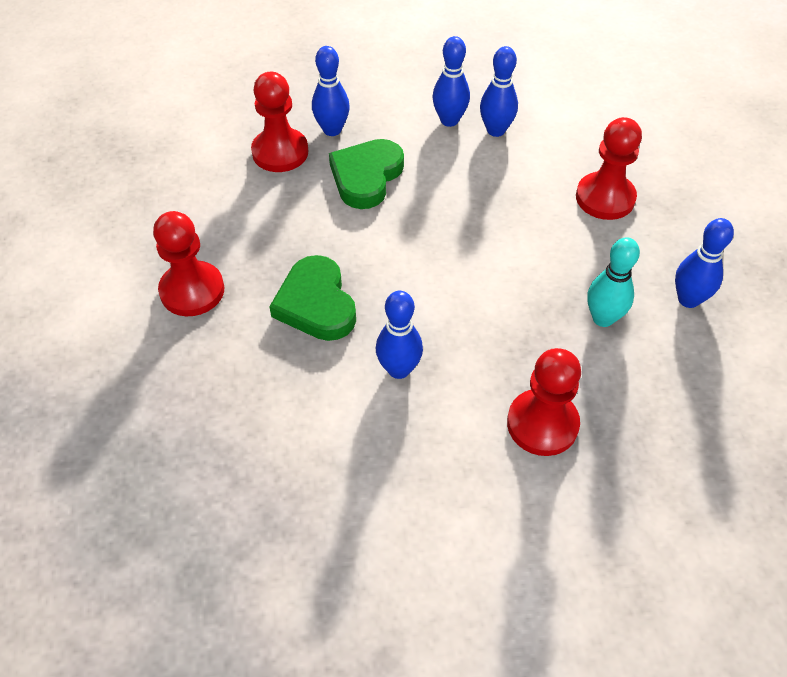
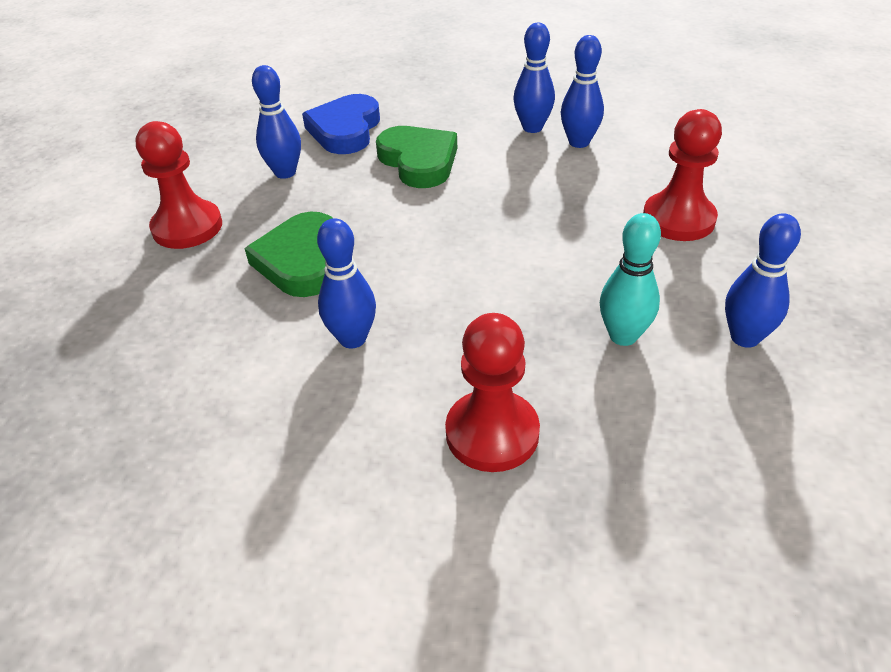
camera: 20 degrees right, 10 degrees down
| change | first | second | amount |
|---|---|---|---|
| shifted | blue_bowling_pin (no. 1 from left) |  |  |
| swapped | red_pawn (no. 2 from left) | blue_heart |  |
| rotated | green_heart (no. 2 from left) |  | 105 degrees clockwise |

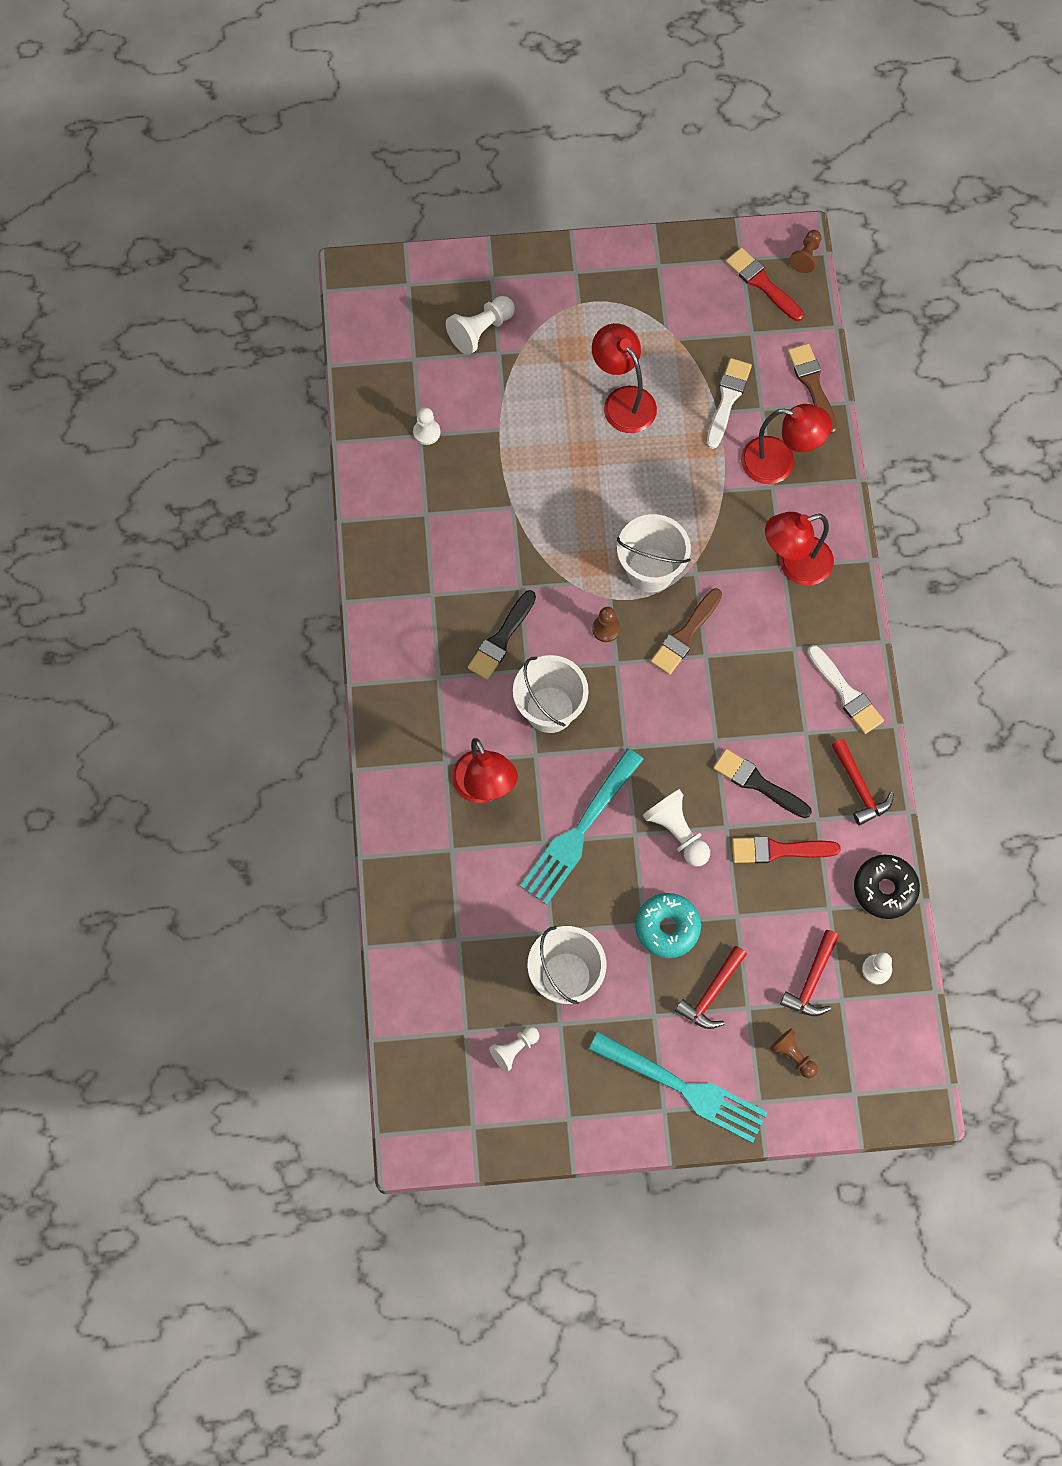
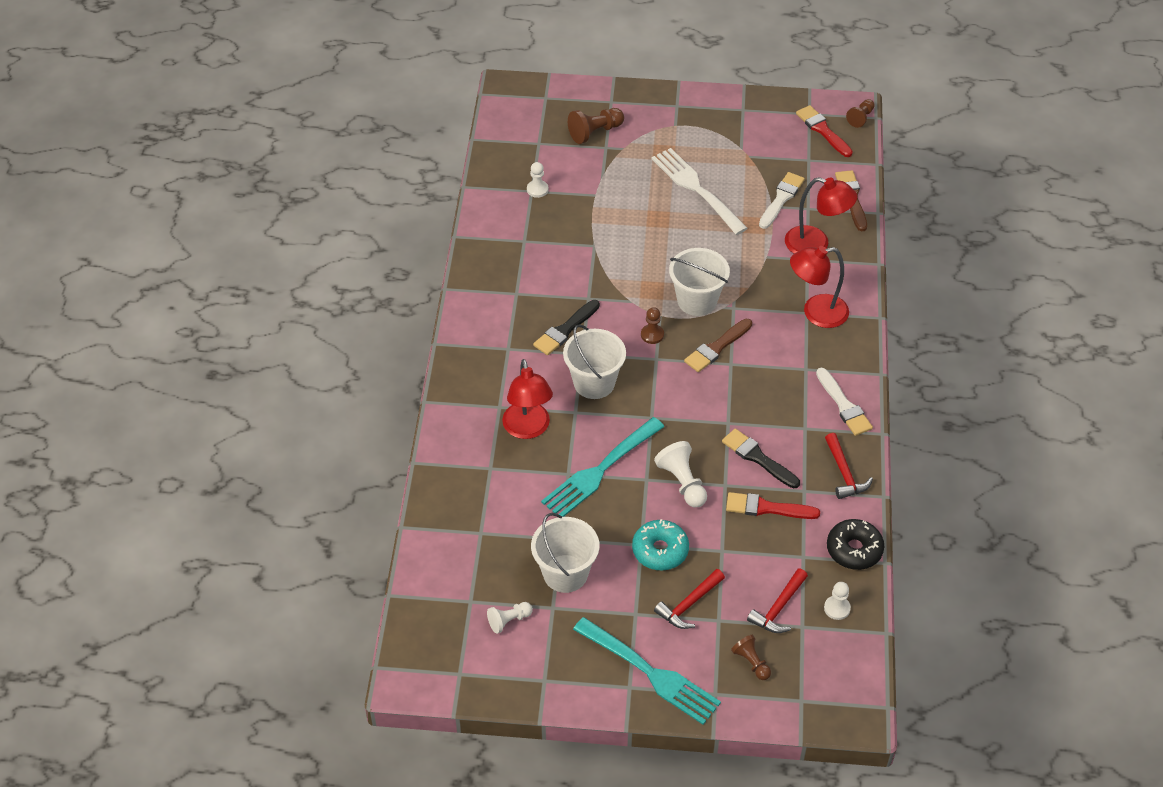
camera: 10 degrees right, 20 degrees down
| change | first | second | amount |
|---|---|---|---|
| repainted | white_pawn (no. 2 from left) | brown_pawn (no. 1 from left) |  |
| swapped | red_lamp (no. 2 from left) | white_fork |  |

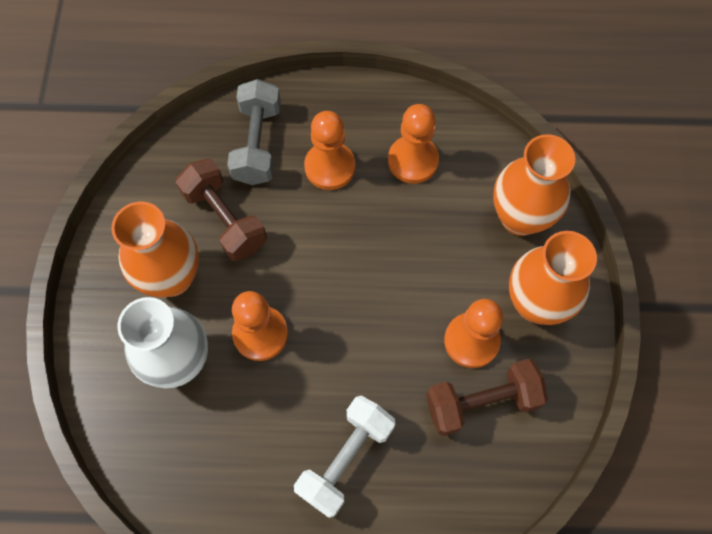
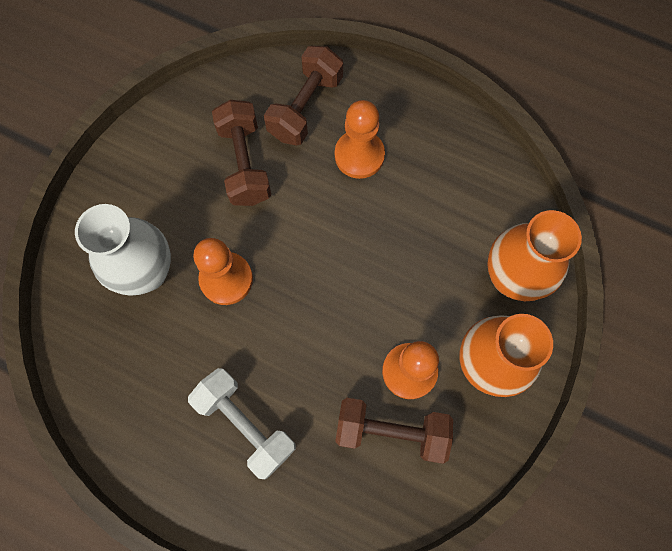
camera: 25 degrees right, 5 degrees up
| change | first | second | amount |
|---|---|---|---|
| repainted | grey_dumbbell | brown_dumbbell (no. 2 from left) |  |
| gone | orange_pawn (no. 3 from left) |  |  |
| gone | orange_vase (no. 1 from left) |  |  |
| rotated | white_dumbbell |  | 75 degrees clockwise |

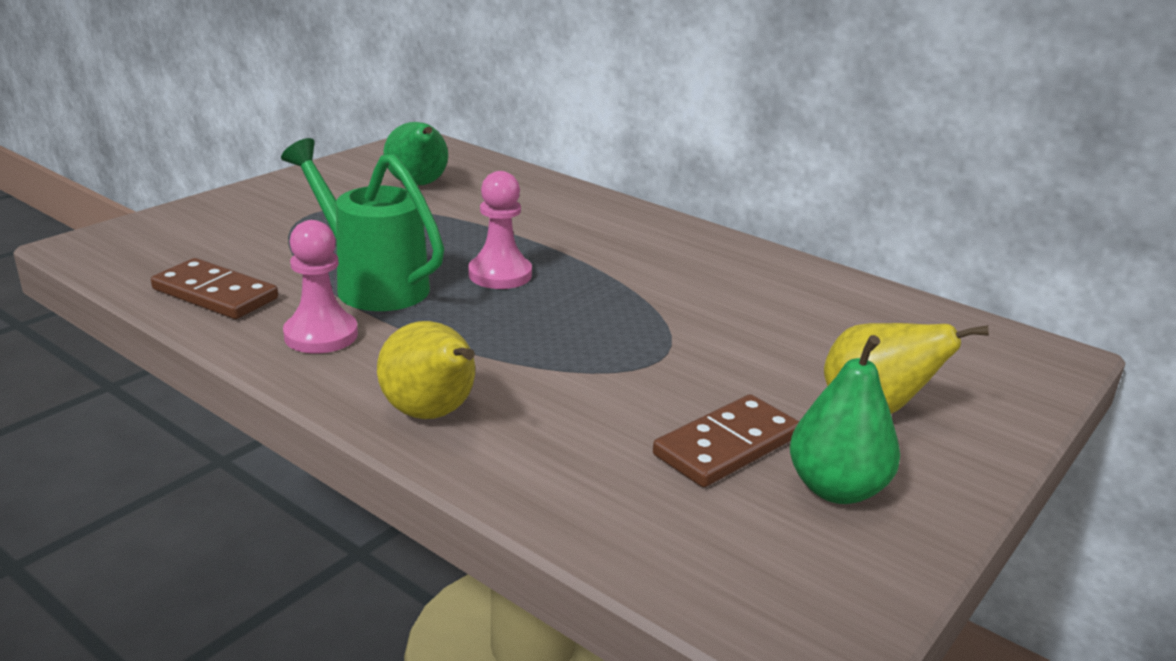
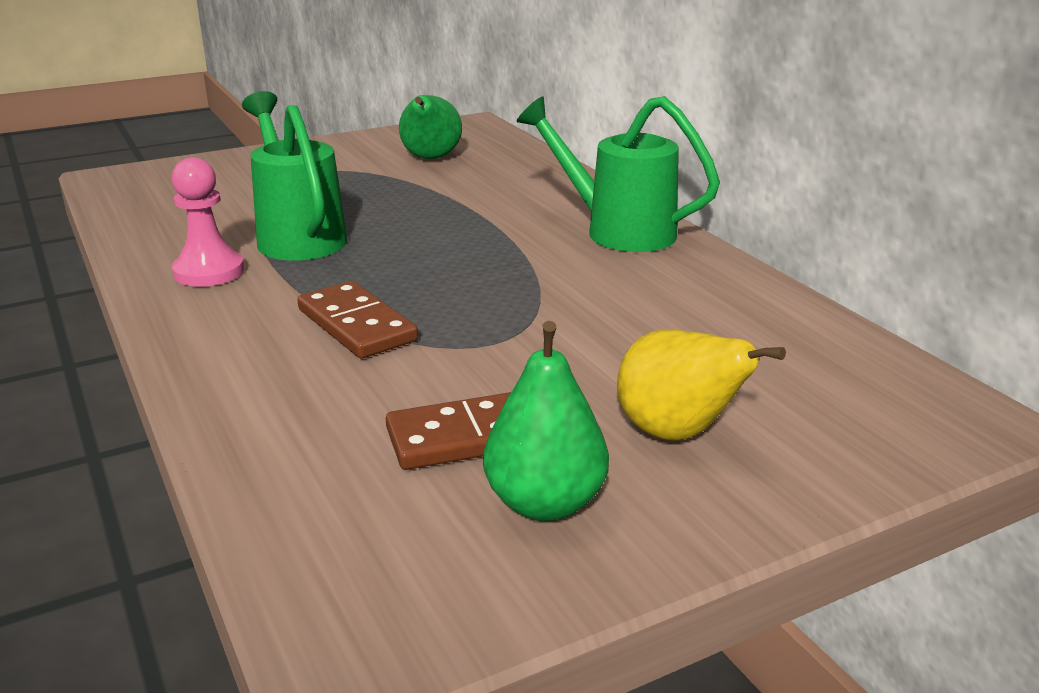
camera: 25 degrees right, 0 degrees up
| change | first | second | amount |
|---|---|---|---|
| gone | pink_pawn (no. 2 from left) |  |  |
| shifted | brown_domino (no. 1 from left) |  |  |
| gone | yellow_pear (no. 1 from left) |  |  |
| new |  | green_watering_can (no. 2 from left) |  |

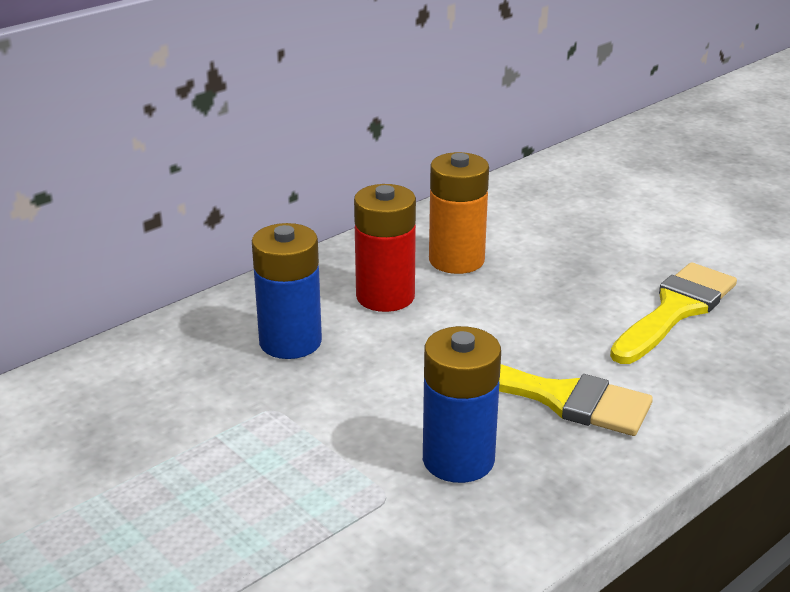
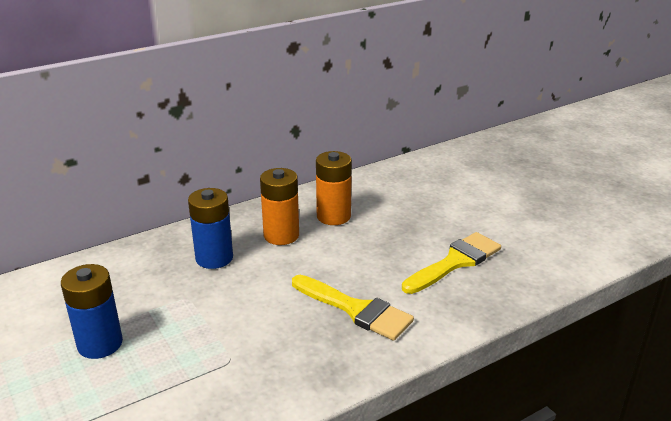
camera: 10 degrees right, 0 degrees up
| change | first | second | amount |
|---|---|---|---|
| repainted | red_battery | orange_battery (no. 1 from left) |  |
| shifted | blue_battery (no. 2 from left in the first image) | blue_battery (no. 1 from left) |  |

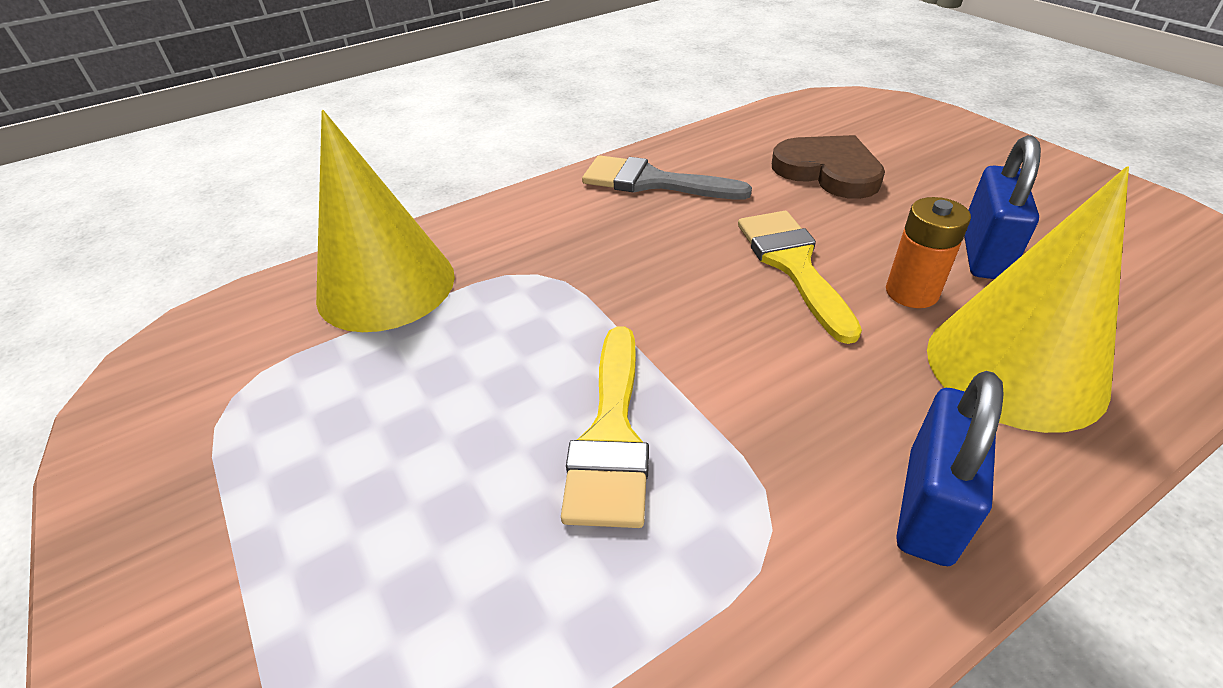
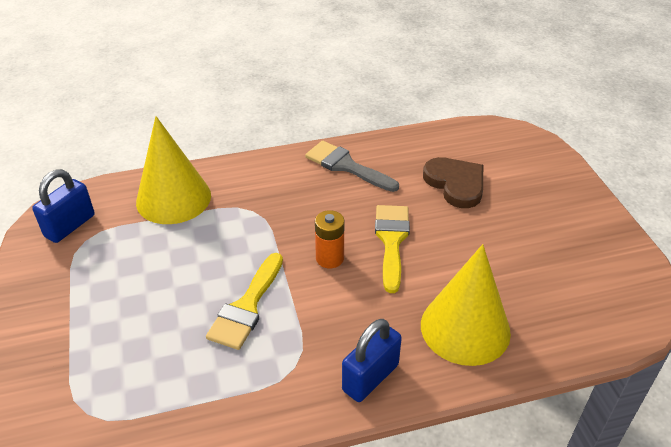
camera: 15 degrees right, 0 degrees up
| change | first | second | amount |
|---|---|---|---|
| shifted | blue_padlock (no. 2 from left in the first image) | blue_padlock (no. 1 from left) |  |
| shifted | orange_battery |  |  |

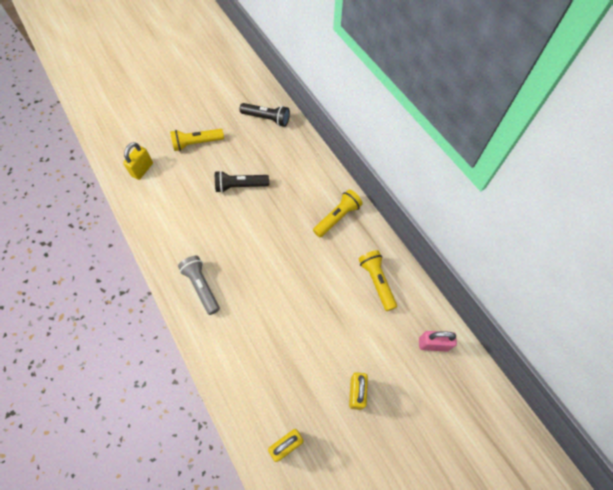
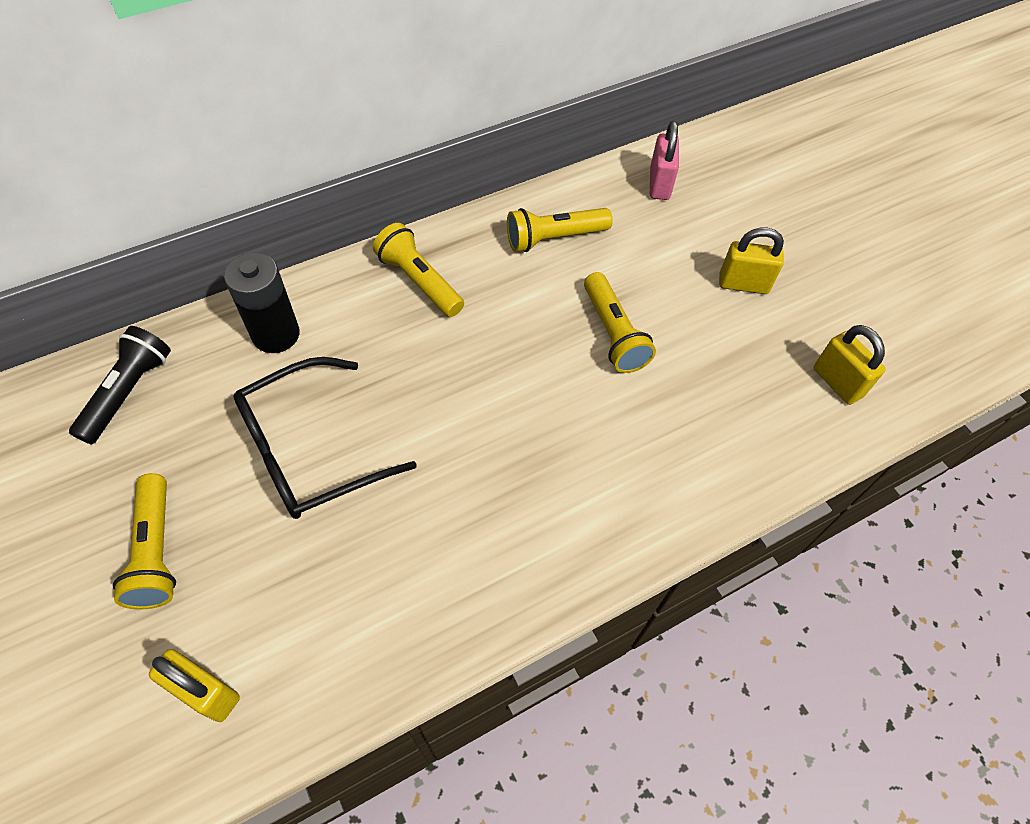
camera: 90 degrees left, 5 degrees down
| change | first | second | amount |
|---|---|---|---|
| swapped | black_flashlight (no. 1 from left) | black_glasses |  |
| gone | grey_flashlight |  |  |
| new |  | black_battery |  |
| new |  | yellow_flashlight (no. 4 from left) |  |

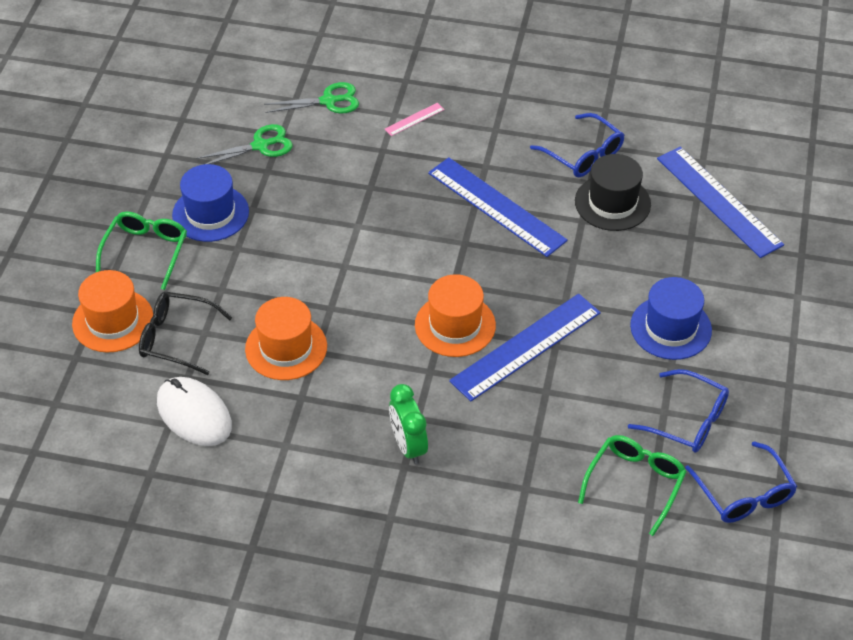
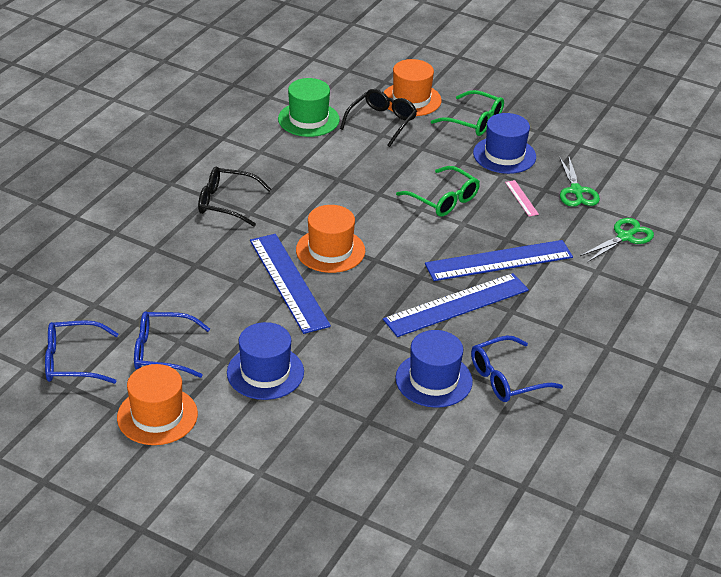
camera: 105 degrees right, 10 degrees down
| change | first | second | amount |
|---|---|---|---|
| rotated | green_scissors (no. 2 from left) |  | 135 degrees counterclockwise |
| shifted | pink_ruler |  |  |
| shifted | blue_ruler (no. 3 from left) |  |  |
| repainted | black_hat | blue_hat (no. 2 from left) |  |
| shifted | orange_hat (no. 2 from left in the first image) | orange_hat (no. 1 from left) |  |
| rotated | blue_glasses (no. 2 from left) |  | 45 degrees clockwise |
| swapped | white_mouse | green_hat |  |
| swapped | green_clock | black_glasses (no. 1 from left) |  |
| shifted | green_glasses (no. 2 from left in the first image) | green_glasses (no. 1 from left) |  |

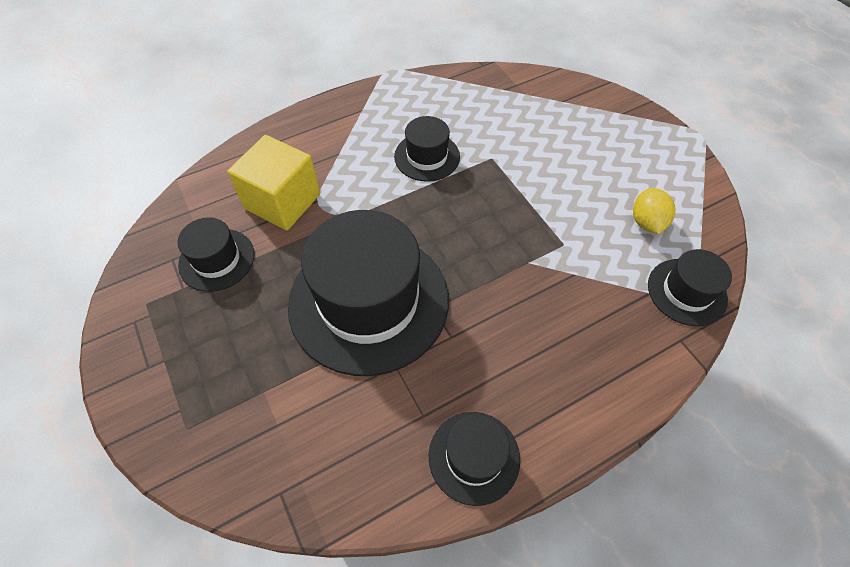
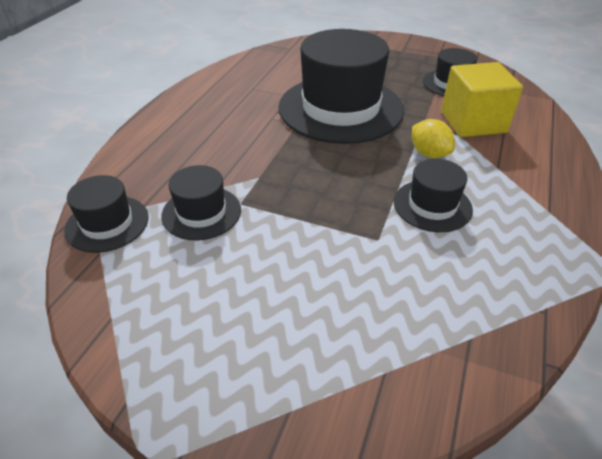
camera: 140 degrees right, 15 degrees down
| change | first | second | amount |
|---|---|---|---|
| shifted | yellow_lemon |  |  |
| shifted | black_hat (no. 4 from left in the first image) | black_hat (no. 2 from left) |  |

